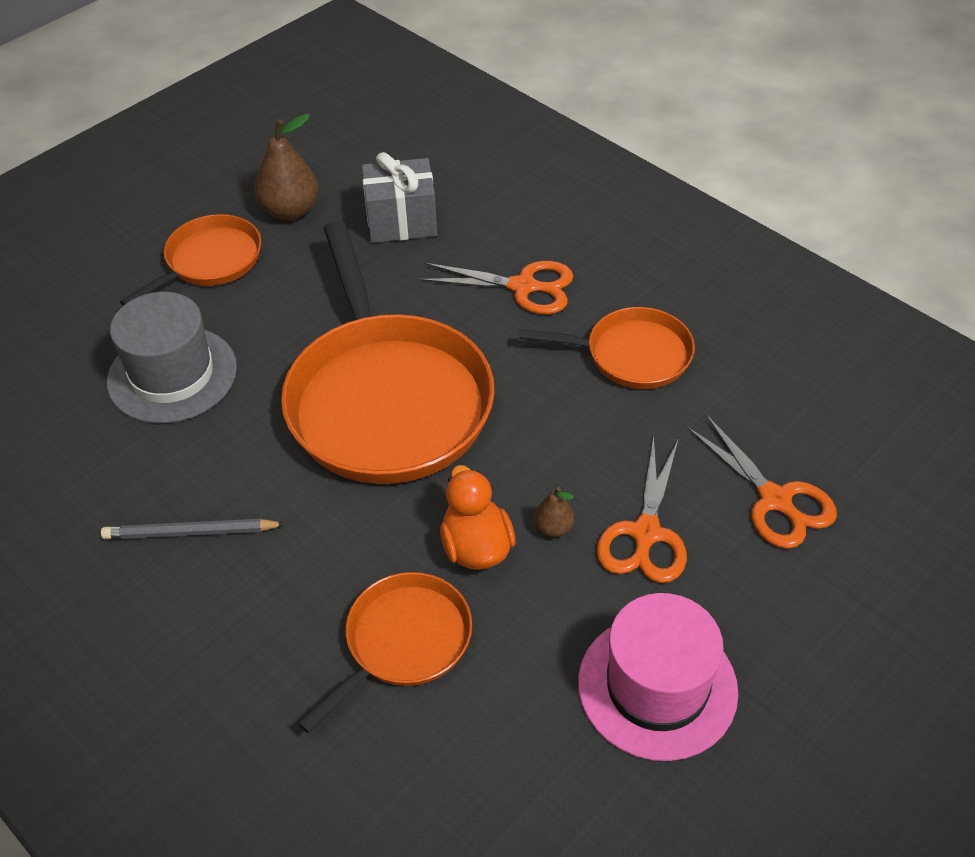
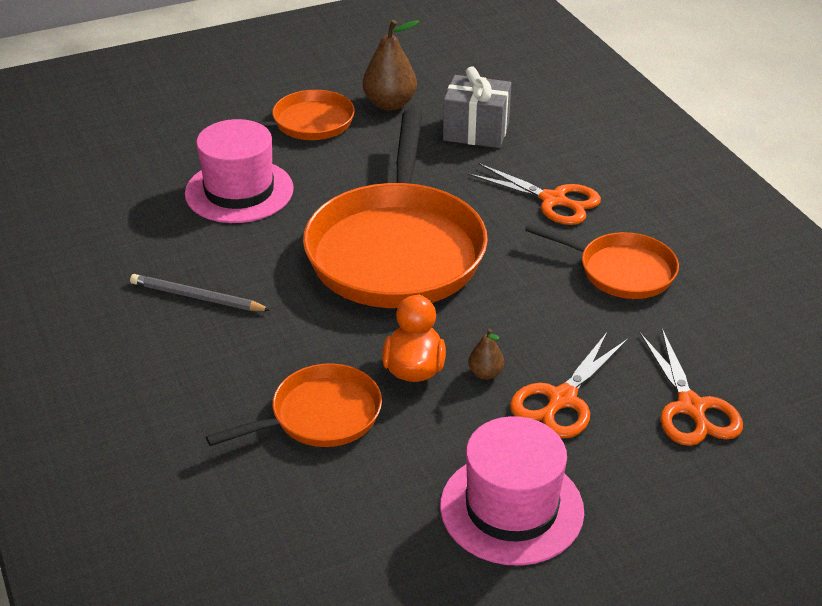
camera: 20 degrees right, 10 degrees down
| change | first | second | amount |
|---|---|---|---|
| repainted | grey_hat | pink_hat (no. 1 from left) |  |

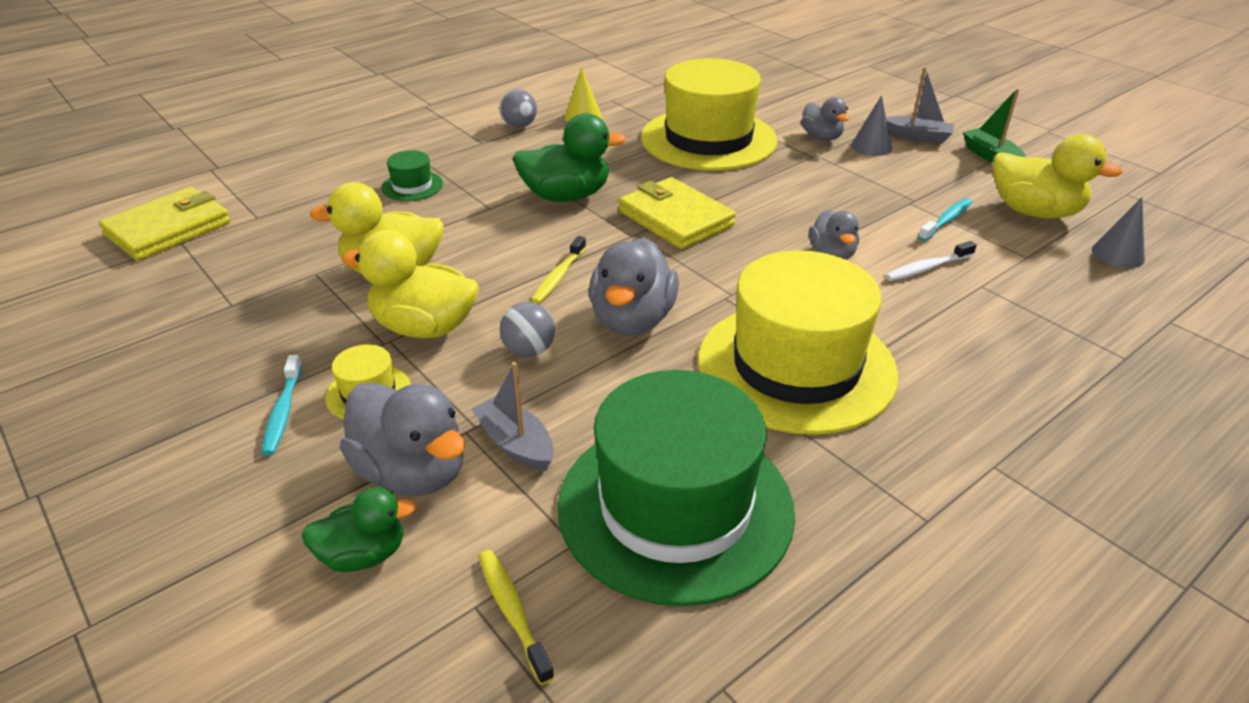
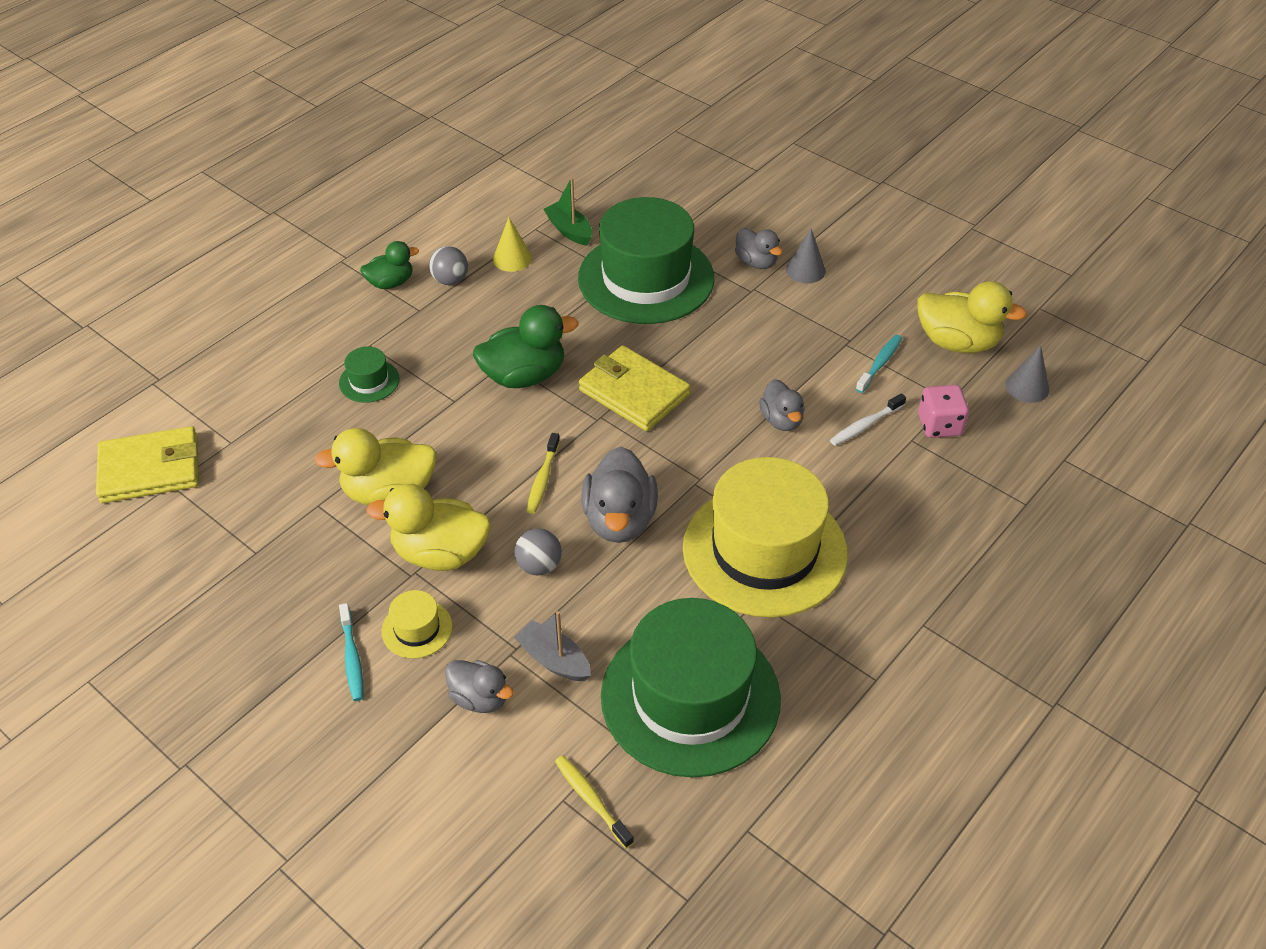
camera: 10 degrees left, 10 degrees up
| change | first | second | amount |
|---|---|---|---|
| repainted | yellow_hat (no. 2 from left) | green_hat (no. 2 from left) |  |
| gone | grey_boat (no. 2 from left) |  |  |
| shifted | green_boat |  |  |
| rotated | yellow_wallet (no. 1 from left) |  | 45 degrees clockwise |
| scaled | grey_duck (no. 1 from left) |  | x0.61 |
| shifted | green_duck (no. 1 from left) |  |  |
| new |  | pink_dice |  |

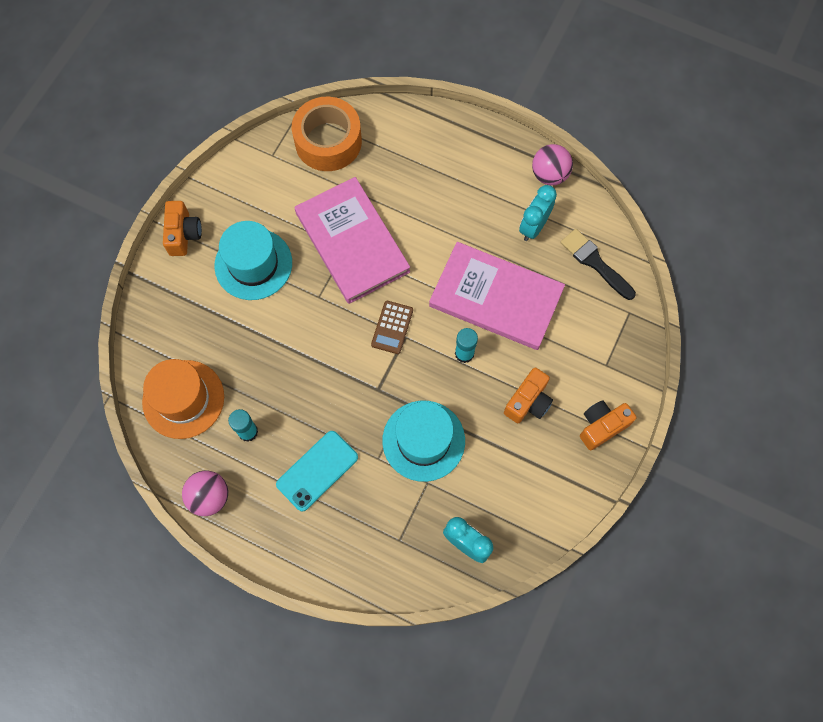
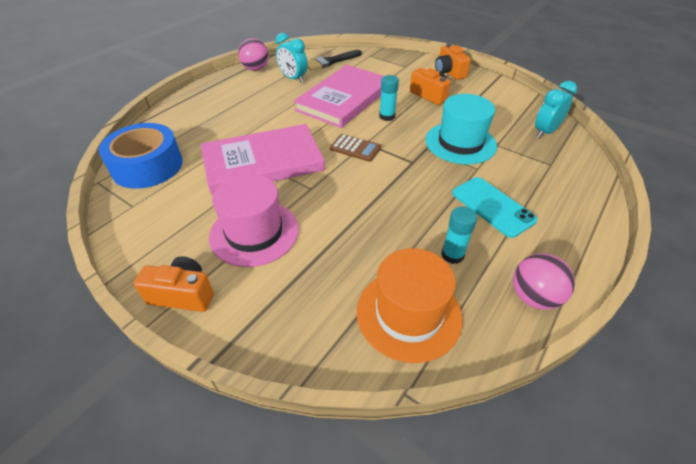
camera: 80 degrees left, 25 degrees down
| change | first | second | amount |
|---|---|---|---|
| repainted | orange_tape | blue_tape |  |
| repainted | turquoise_hat (no. 1 from left) | pink_hat |  |

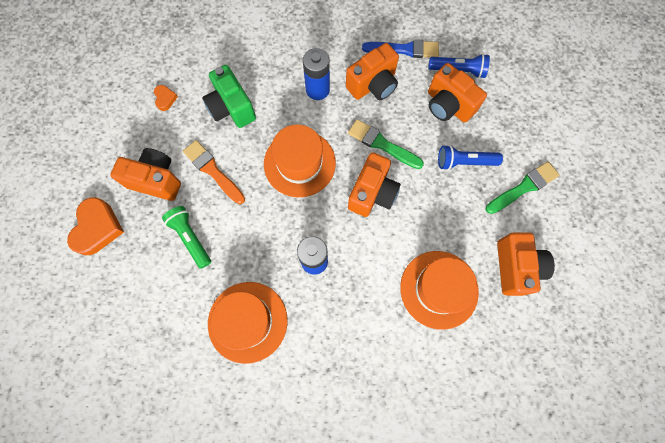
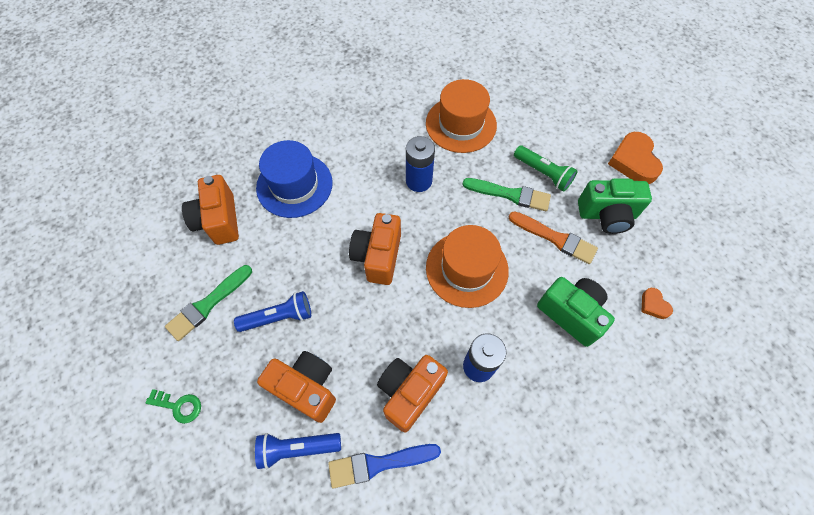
camera: 165 degrees right, 10 degrees down
| change | first | second | amount |
|---|---|---|---|
| shifted | green_brush (no. 1 from left in the first image) | green_brush (no. 2 from left) |  |
| repainted | orange_camera (no. 1 from left) | green_camera (no. 2 from left) |  |
| repainted | orange_hat (no. 3 from left) | blue_hat |  |
| new |  | green_key |  |

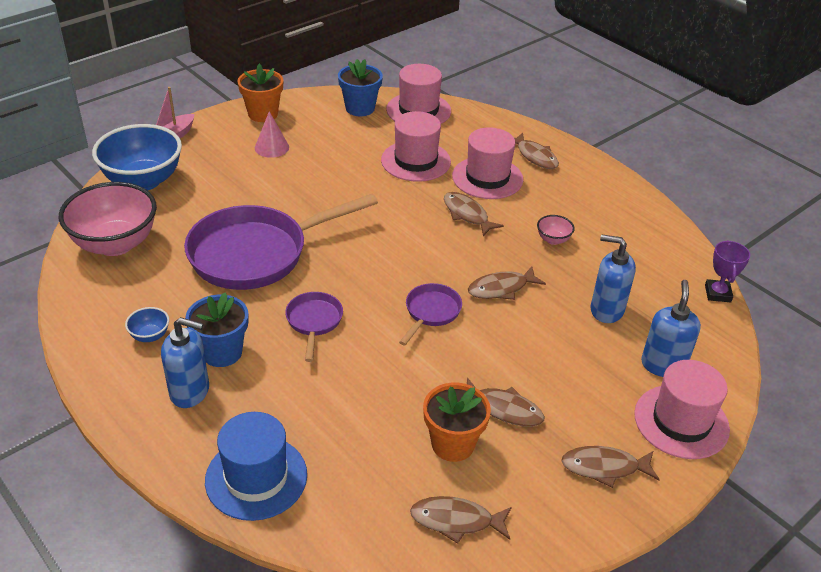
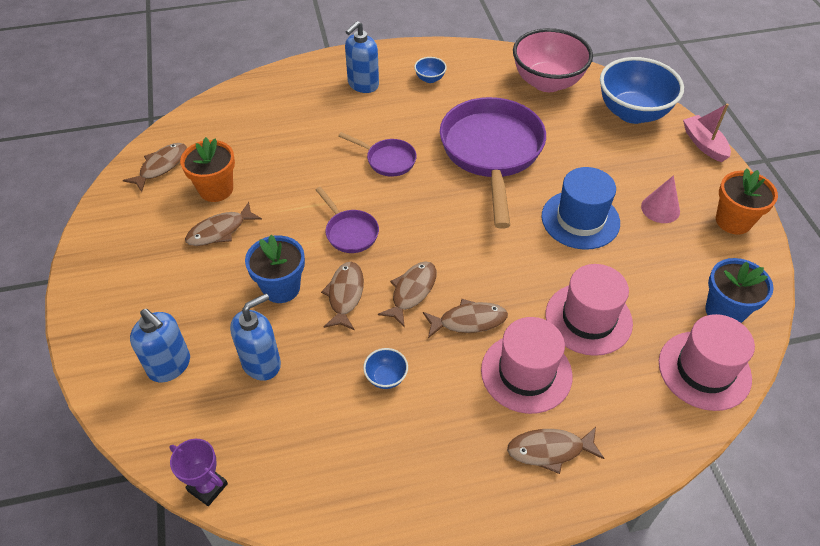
camera: 120 degrees right, 10 degrees up
| change | first | second | amount |
|---|---|---|---|
| repainted | pink_bowl (no. 2 from left) | blue_bowl (no. 1 from left) |  |
| shifted | blue_flower_pot (no. 1 from left) |  |  |
| gone | pink_hat (no. 4 from left) |  |  |
| shifted | blue_hat |  |  |
| shifted | brown_fish (no. 6 from left in the first image) | brown_fish (no. 4 from left) |  |

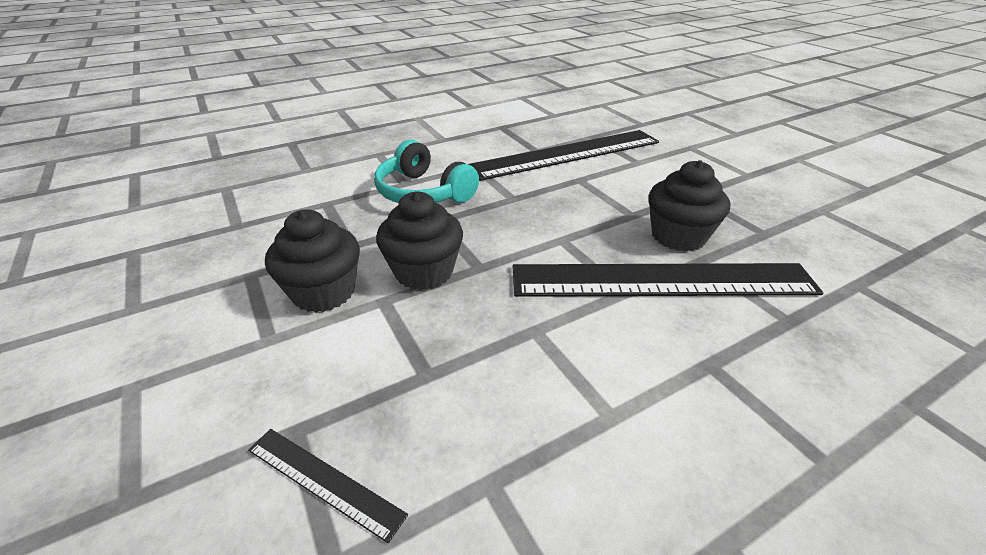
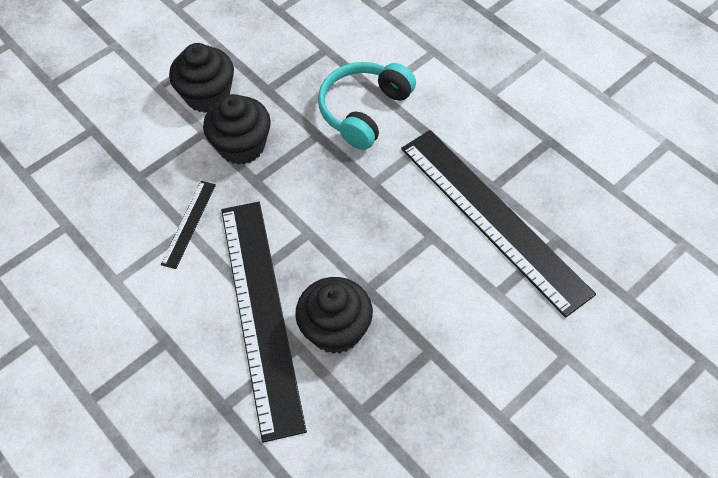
camera: 80 degrees right, 20 degrees up
| change | first | second | amount |
|---|---|---|---|
| shifted | black_ruler (no. 1 from left) |  |  |

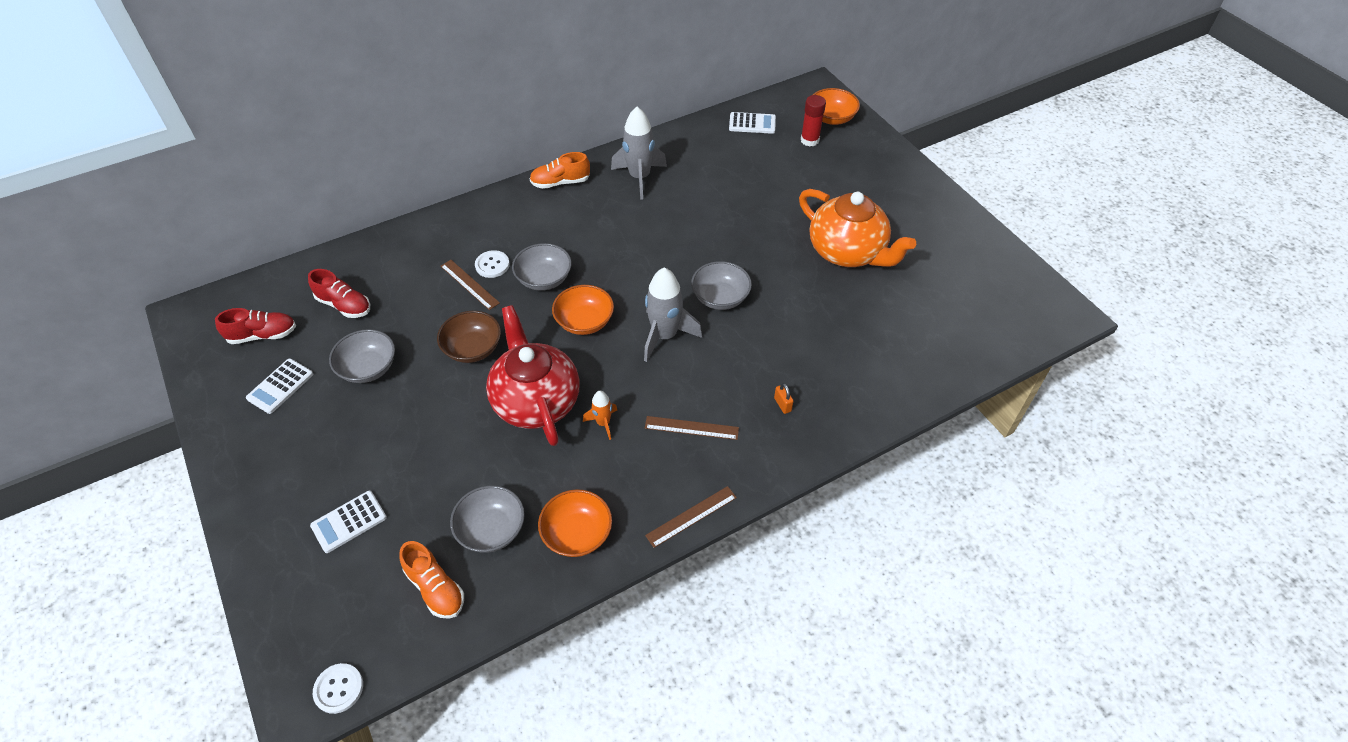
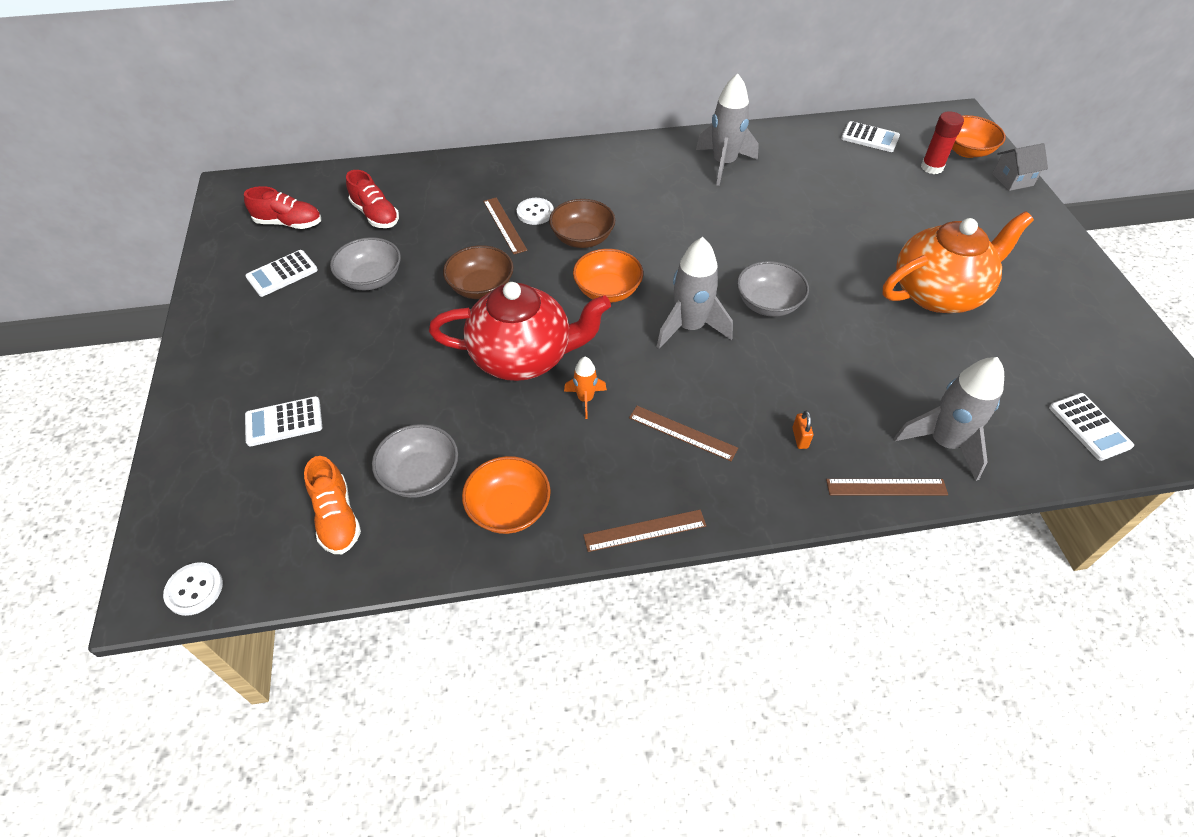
camera: 20 degrees right, 0 degrees up
| change | first | second | amount |
|---|---|---|---|
| gone | orange_shoe (no. 2 from left) |  |  |
| rotated | orange_teapot |  | 90 degrees counterclockwise |
| repainted | grey_bowl (no. 3 from left) | brown_bowl (no. 2 from left) |  |
| rotated | red_teapot |  | 90 degrees clockwise |
| new |  | grey_house |  |
| new |  | grey_rocket (no. 3 from left) |  |
| new |  | white_calculator (no. 4 from left) |  |
| new |  | brown_ruler (no. 4 from left) |  |

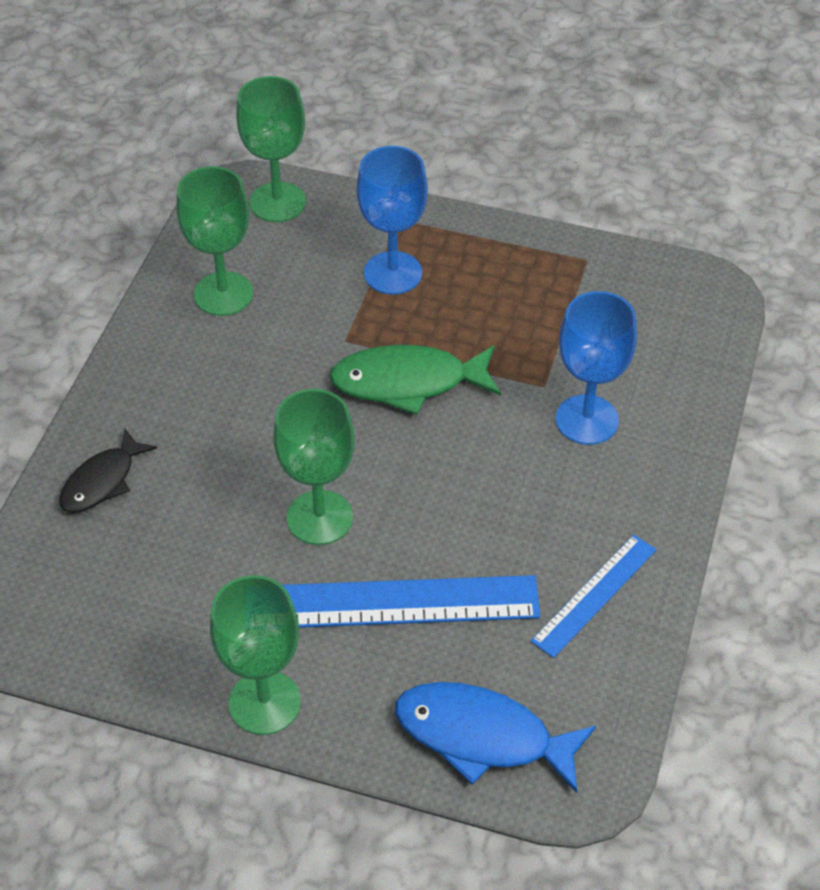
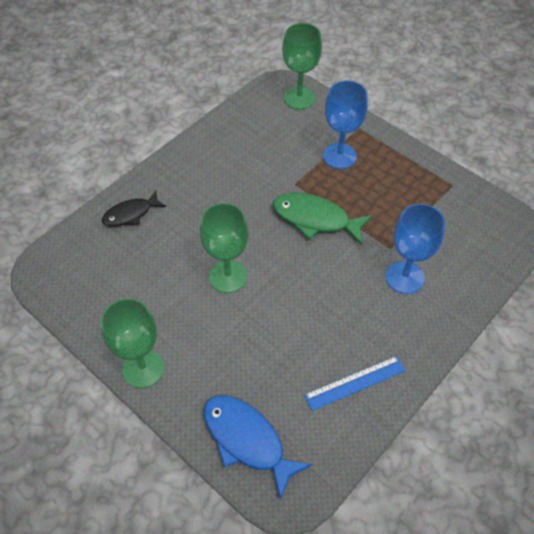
camera: 25 degrees right, 5 degrees up
| change | first | second | amount |
|---|---|---|---|
| gone | green_goblet (no. 1 from left) |  |  |
| gone | blue_ruler (no. 1 from left) |  |  |

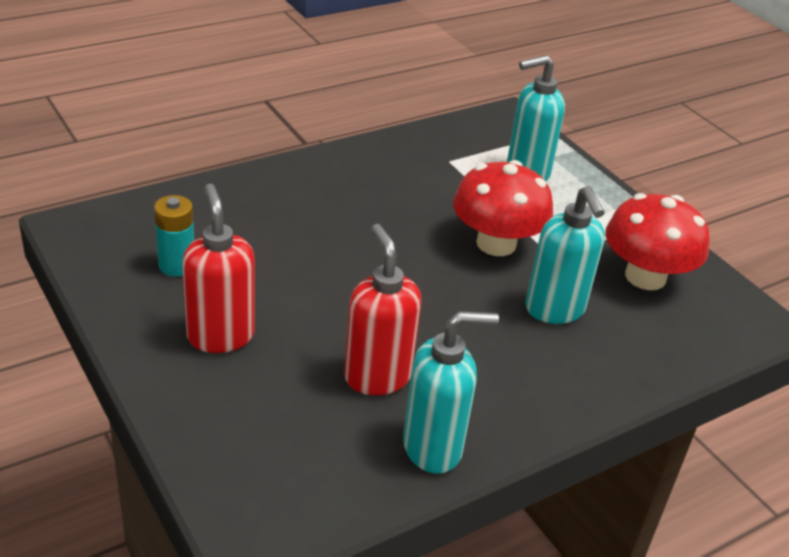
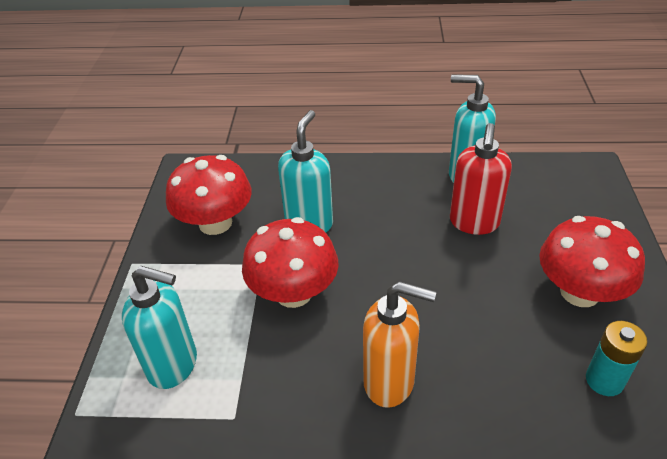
camera: 140 degrees left, 5 degrees up
| change | first | second | amount |
|---|---|---|---|
| swapped | red_soap_dispenser (no. 1 from left) | red_mushroom (no. 3 from left) |  |
| new |  | orange_soap_dispenser |  |

